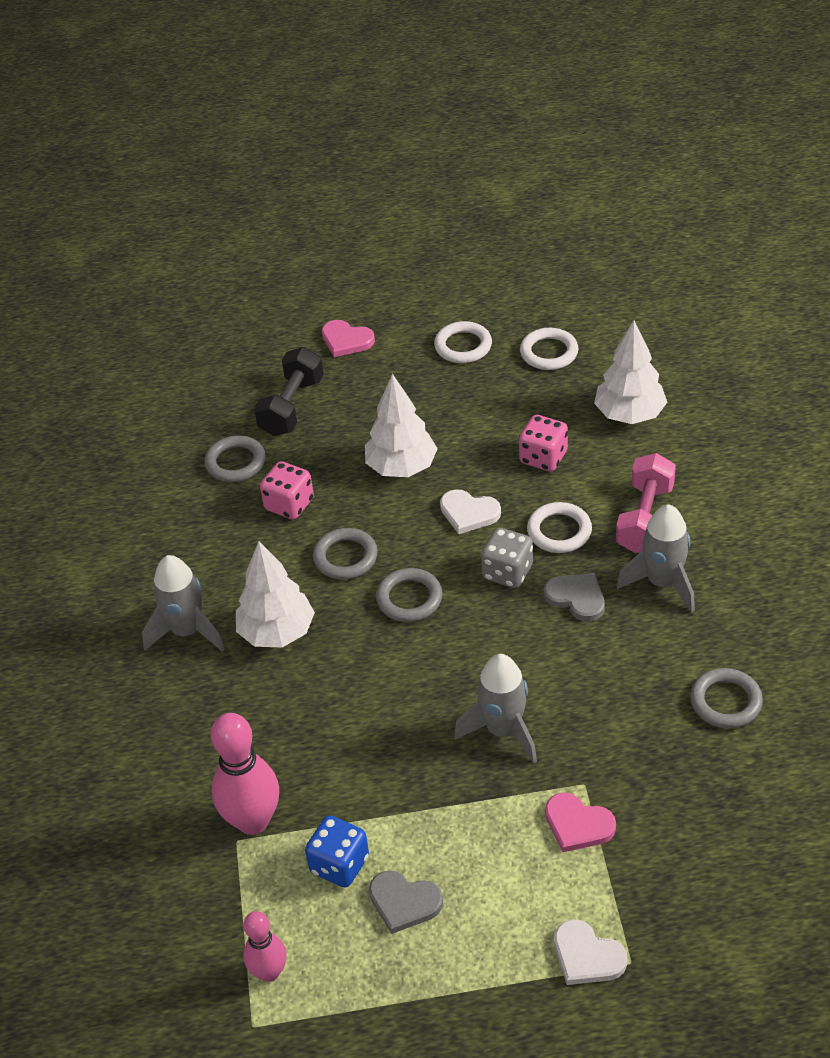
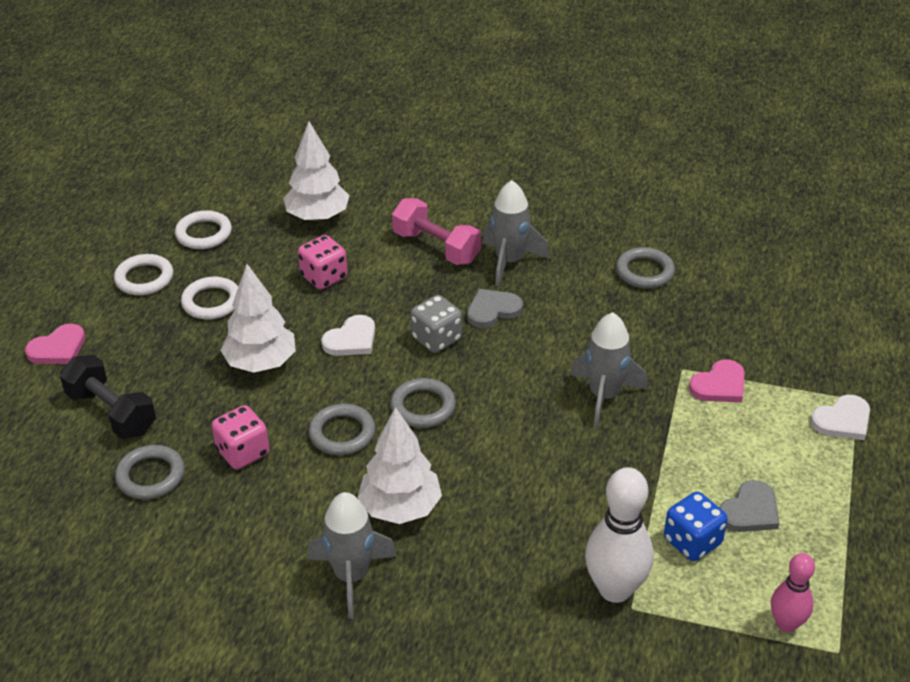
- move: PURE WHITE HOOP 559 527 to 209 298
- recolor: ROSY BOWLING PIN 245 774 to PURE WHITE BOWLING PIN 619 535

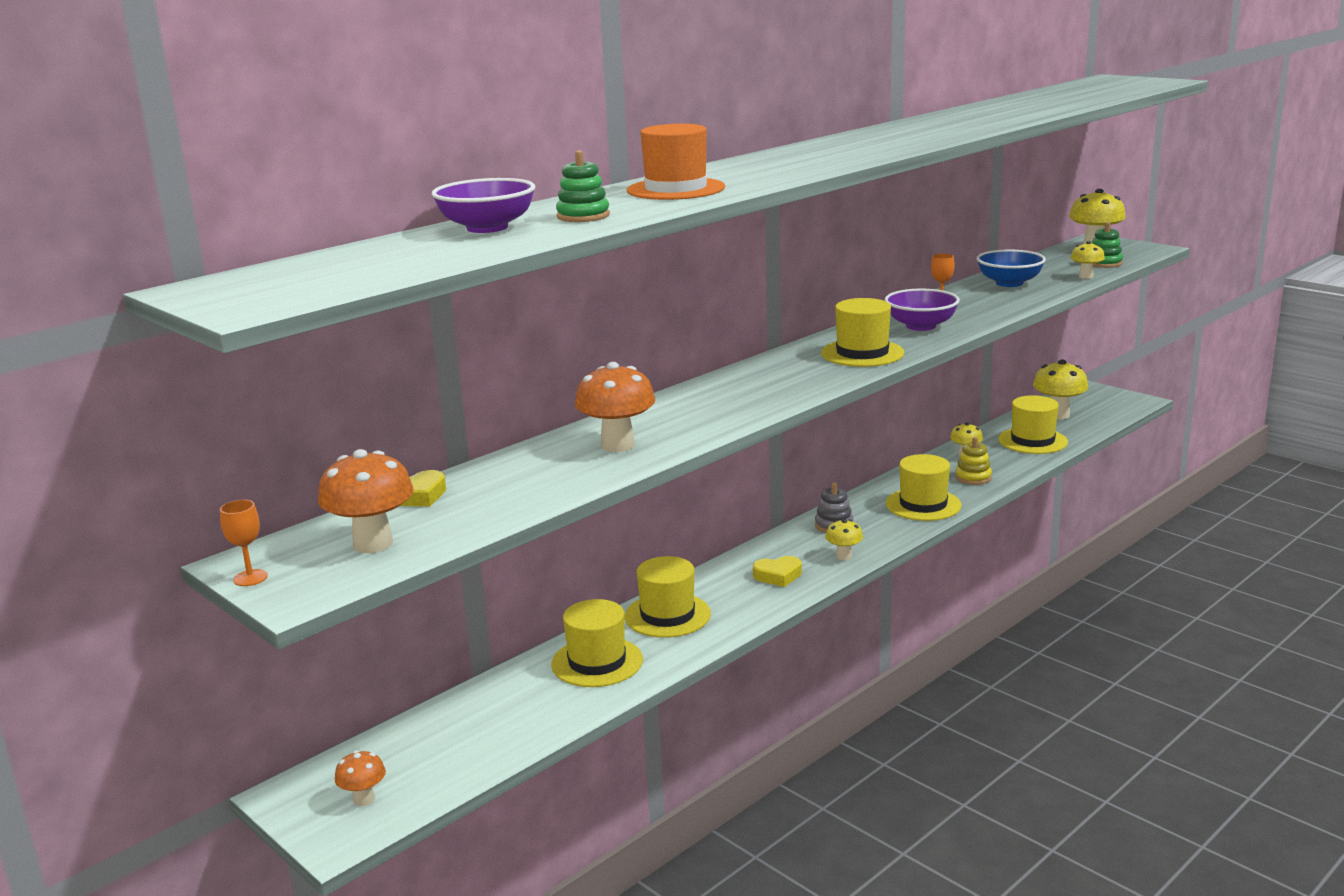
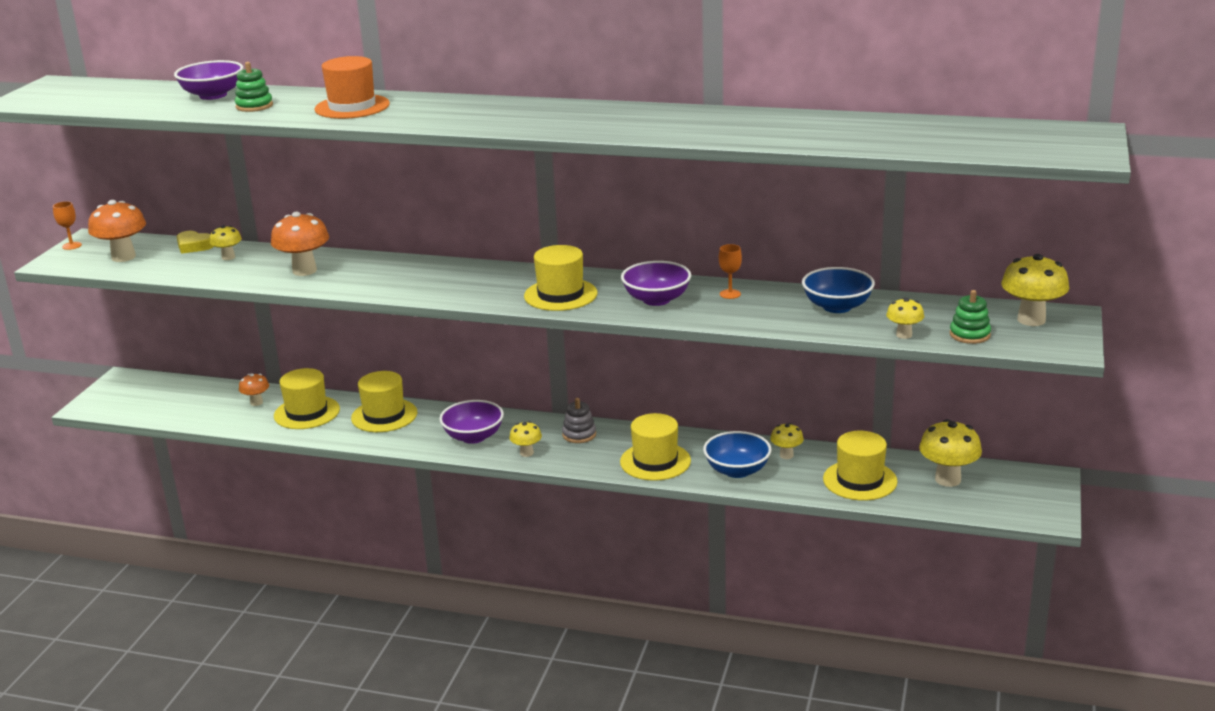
- insert: GOLDEN MUSHROOM 225 242
- move: BRIGHT ORANGE MUSHROOM 360 778 to 254 389
- replace: GOLDEN LOVE HEART 777 571 to ROYAL PURPLE DEEP DISH 471 422
- replace: GOLDEN STACKING RINGS 973 461 to BLUE DEEP DISH 737 454

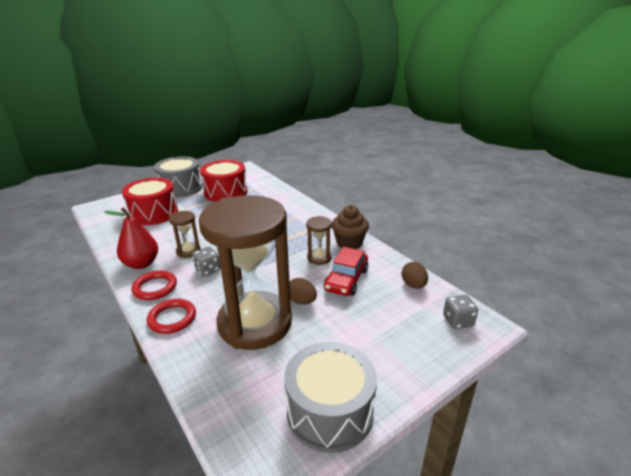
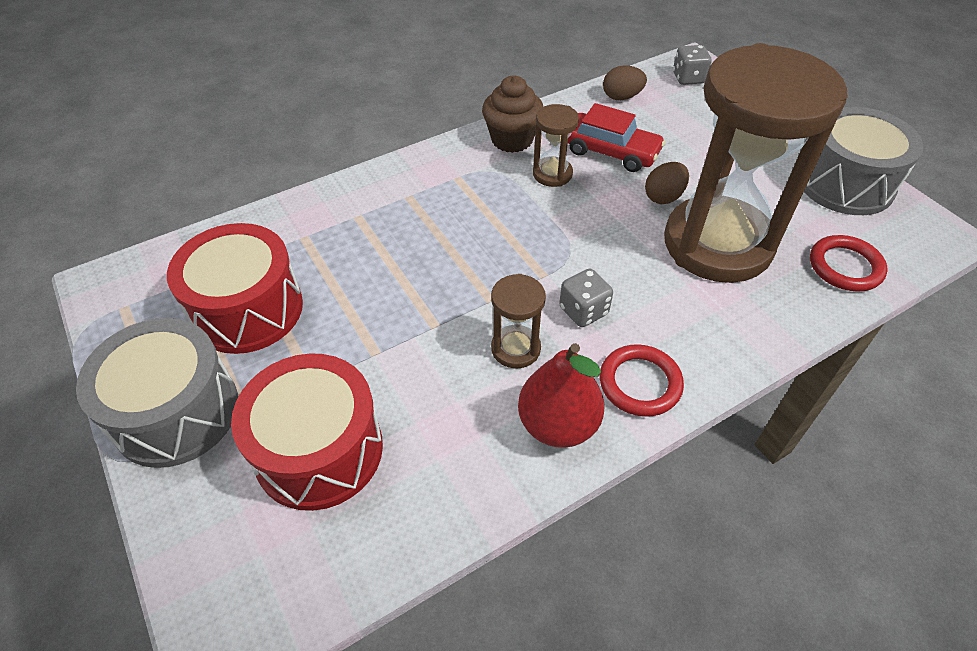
- move: RED HOOP 171 316 to 848 263

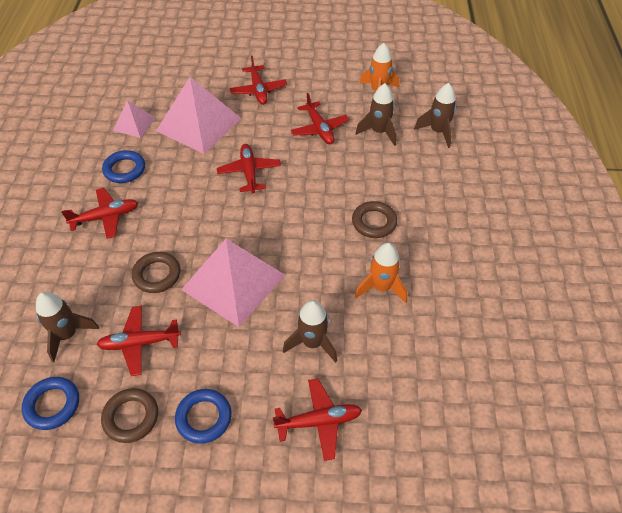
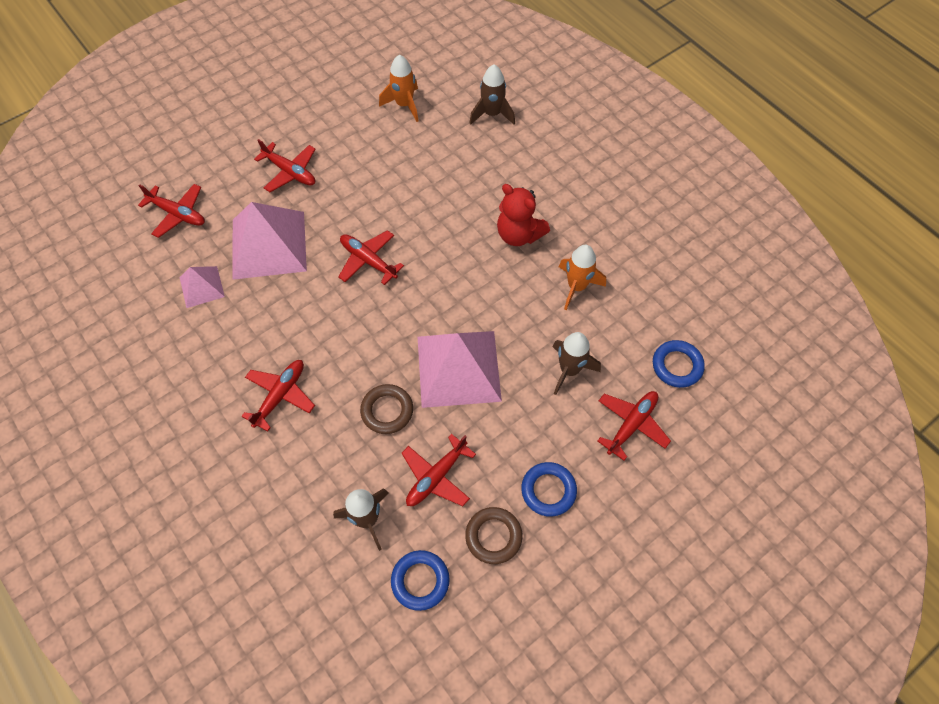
- move: RED AEROPLANE 320 118 to 171 211
- replace: DARK BROWN HOOP 374 219 to RED TEDDY BEAR 523 215
- move: BLUE HOOP 123 166 to 679 364
- delete: DARK BROWN SPACESHIP 375 114

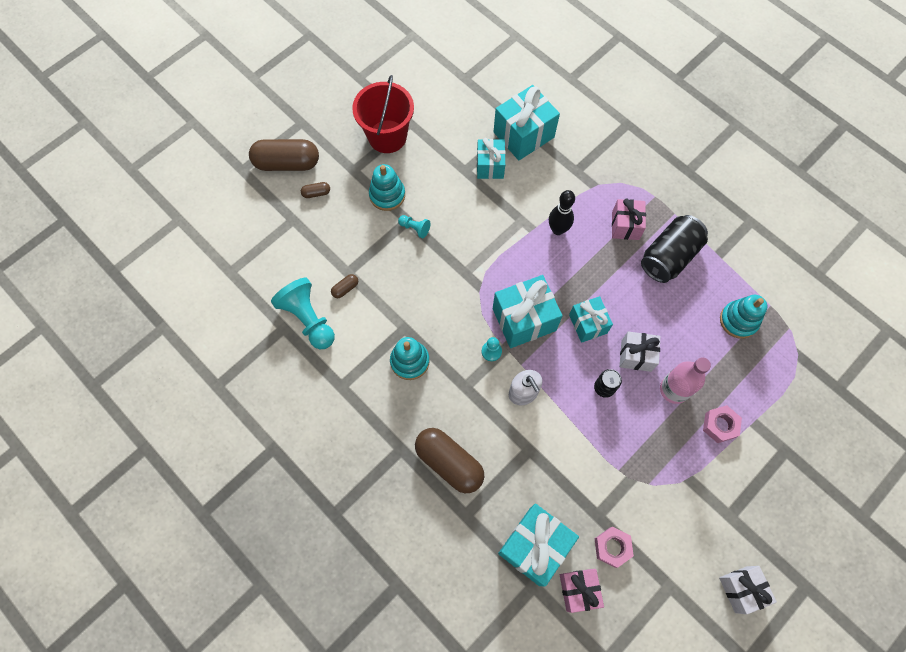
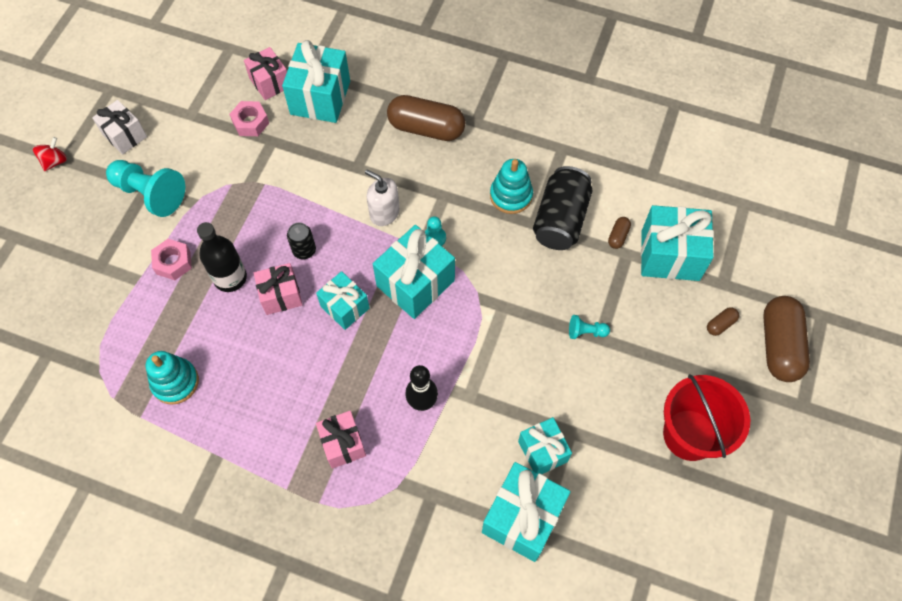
- insert: RED SPINNING TOP 50 154
- move: TEAL GAME PAWN 303 313 to 145 188
- recolor: ROSY FLASK 685 381 to JET-BLACK FLASK 222 257
- recolor: PURE WHITE GIFT 640 351 to ROSY GIFT 278 289
- move: JET-BLACK SODA CAN 674 249 to 562 208
- insert: TEAL GIFT 677 243
- rotate: DARK BROWN CAPSULE 284 155 = 786 339 60 degrees counterclockwise
- delete: TEAL STACKING RINGS 387 187

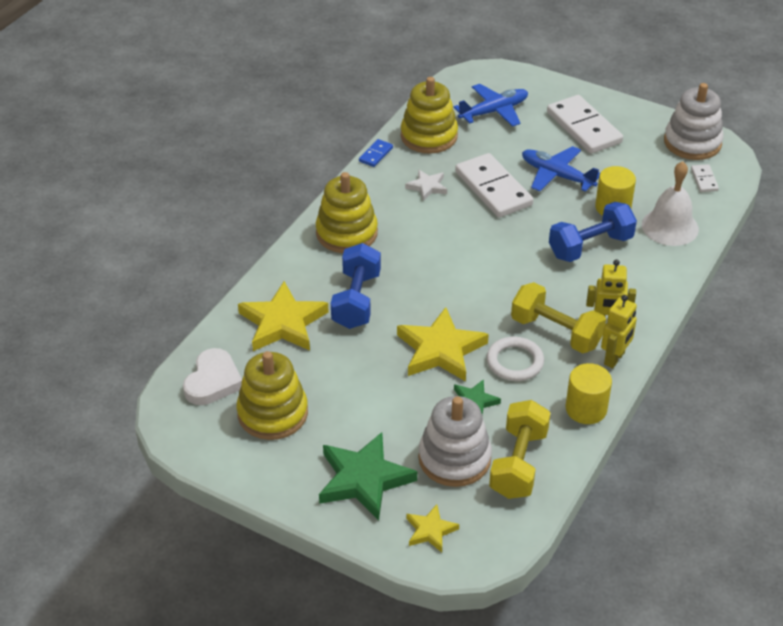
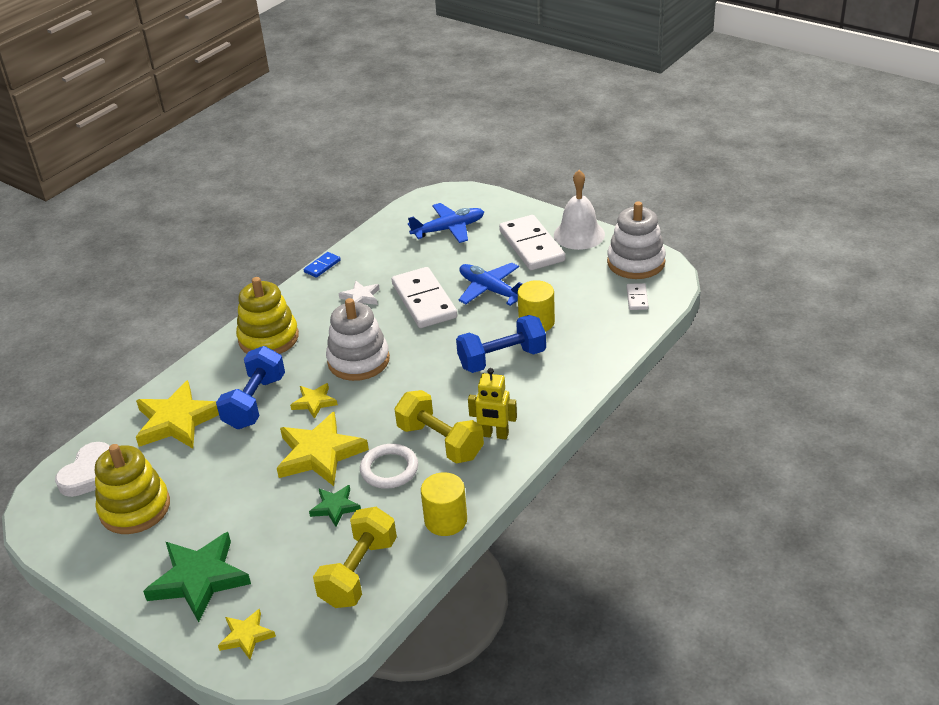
- insert: GOLDEN STAR 314 401
- move: PURE WHITE STACKING RINGS 455 441 to 358 339
- move: PURE WHITE BELL 670 203 to 579 210
- delete: GOLDEN STACKING RINGS 429 115
- delete: GOLDEN ROBOT FIGURE 619 331

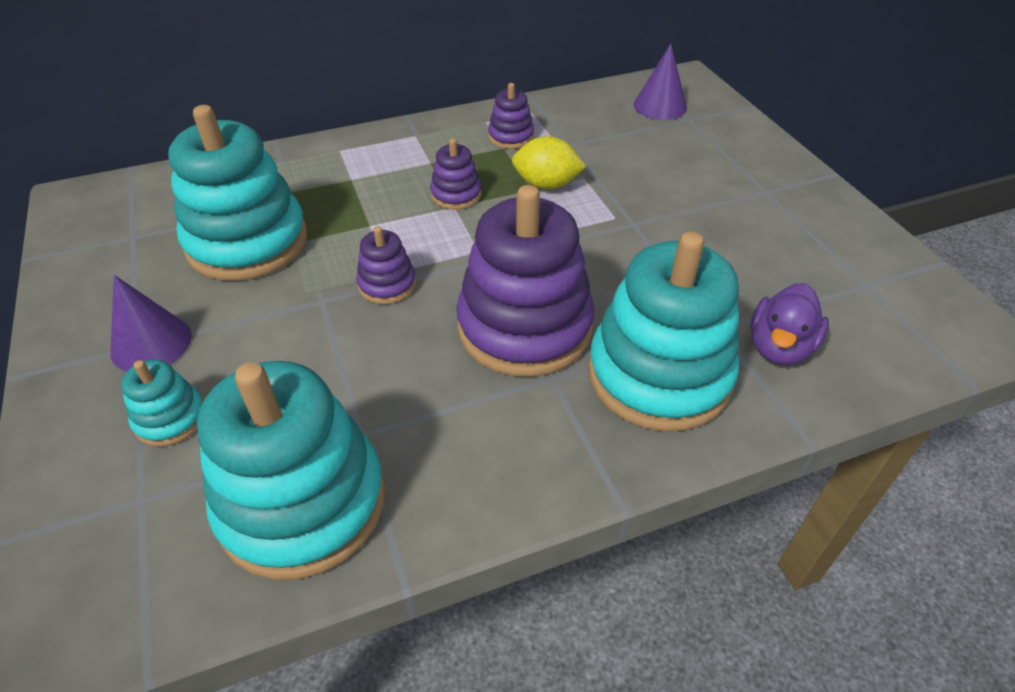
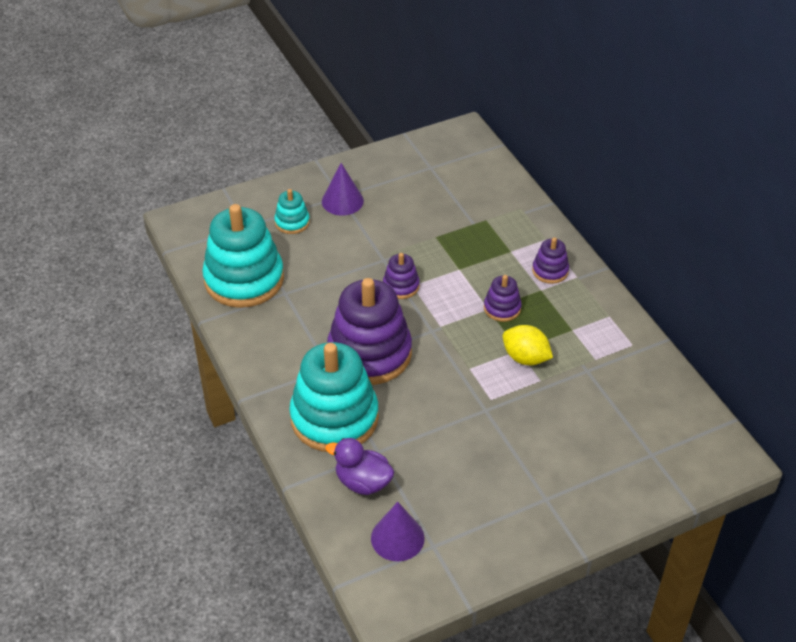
- move: ROYAL PURPLE CONE 660 82 to 398 531
- rotate: GOLDEN TOY LEMON 549 163 = 528 345 60 degrees counterclockwise
- move: ROYAL PURPLE STACKING RINGS 511 116 to 550 260
- delete: TEAL STACKING RINGS 237 193

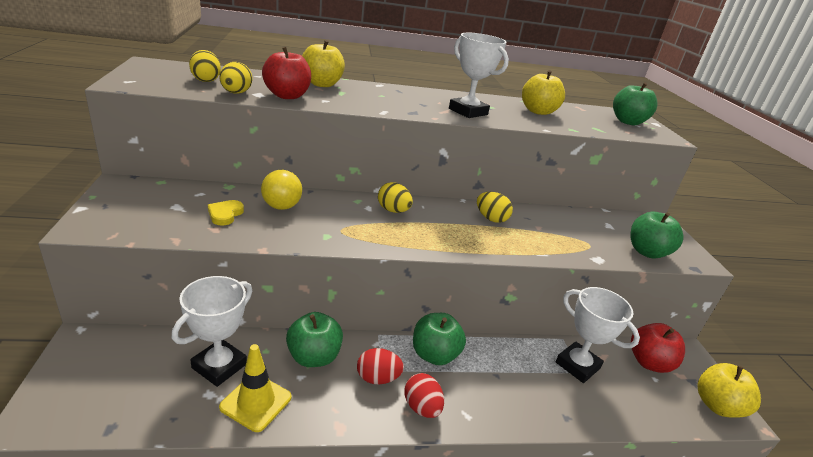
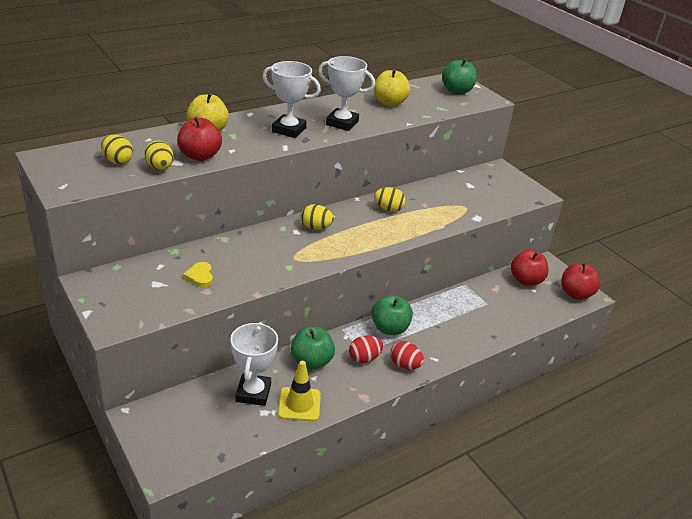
- move: PURE WHITE AWARD CUP 598 335 to 291 99
- recolor: GOLDEN APPLE FRUIT 729 390 to RED APPLE FRUIT 580 281
- delete: GOLDEN BALL 281 190
- delete: GREEN APPLE FRUIT 656 235

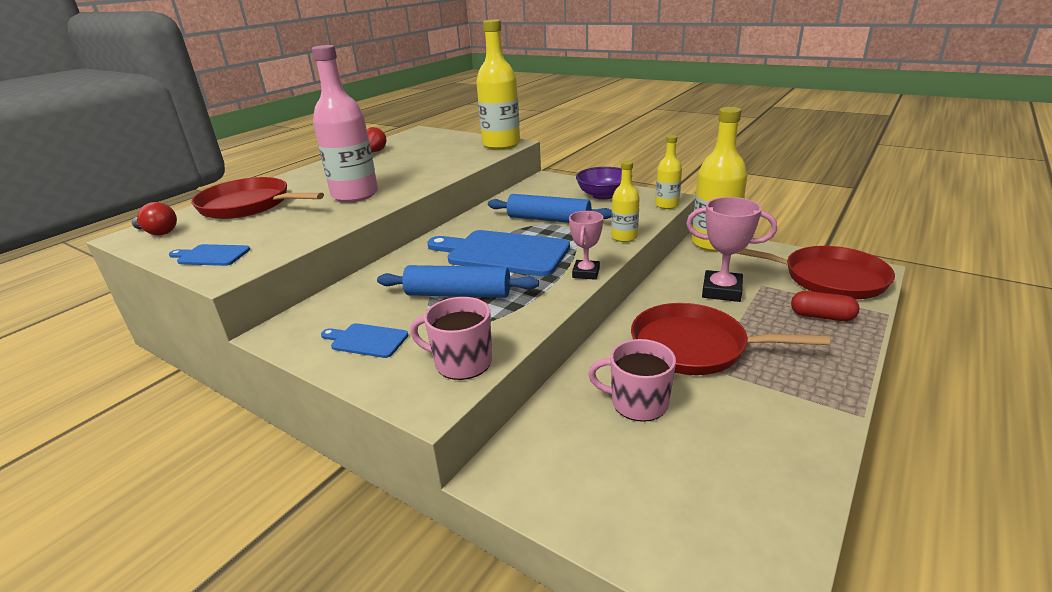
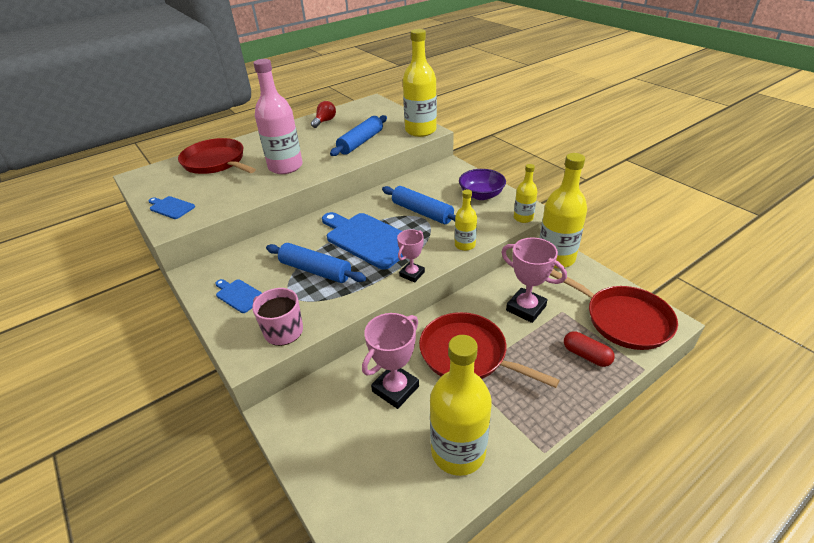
- insert: BLUE DOUGH ROLLER 358 135
- replace: ROSY COFFEE MUG 632 380 to ROSY AWARD CUP 390 361
- insert: GOLDEN FLASK 461 405
- delete: RED LIGHTBULB 154 218

